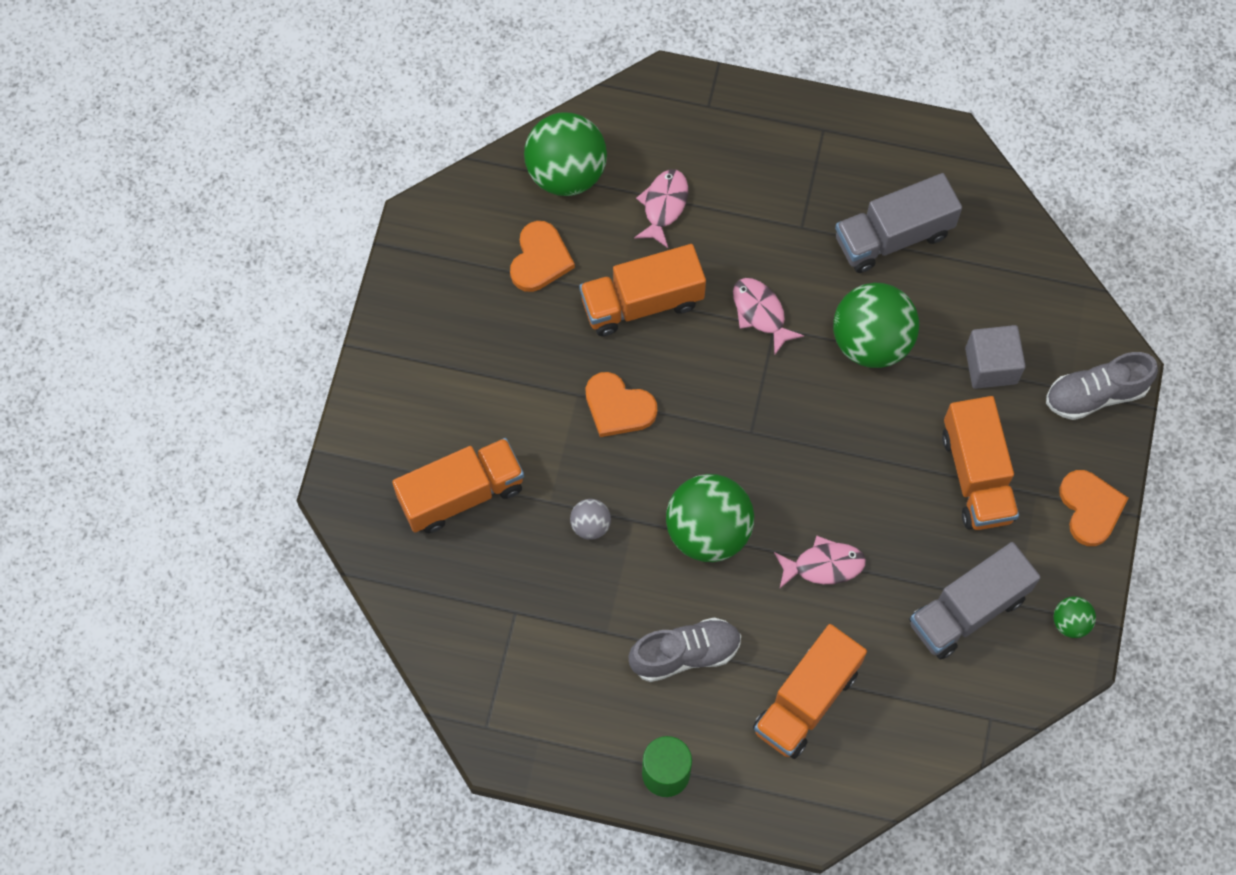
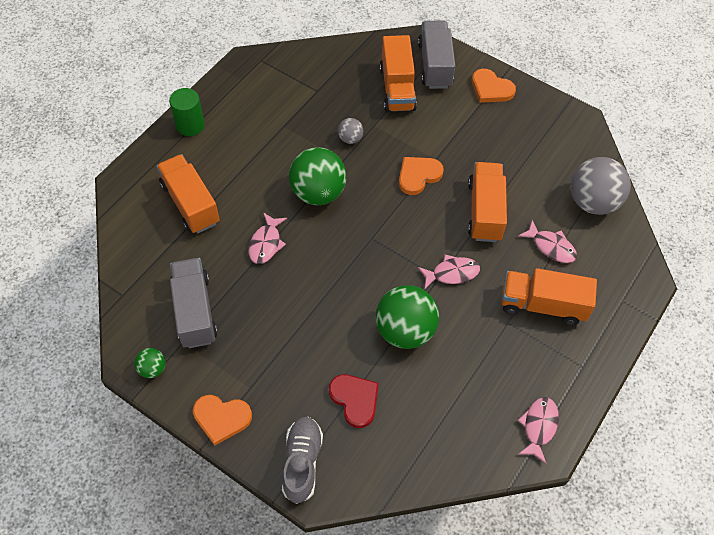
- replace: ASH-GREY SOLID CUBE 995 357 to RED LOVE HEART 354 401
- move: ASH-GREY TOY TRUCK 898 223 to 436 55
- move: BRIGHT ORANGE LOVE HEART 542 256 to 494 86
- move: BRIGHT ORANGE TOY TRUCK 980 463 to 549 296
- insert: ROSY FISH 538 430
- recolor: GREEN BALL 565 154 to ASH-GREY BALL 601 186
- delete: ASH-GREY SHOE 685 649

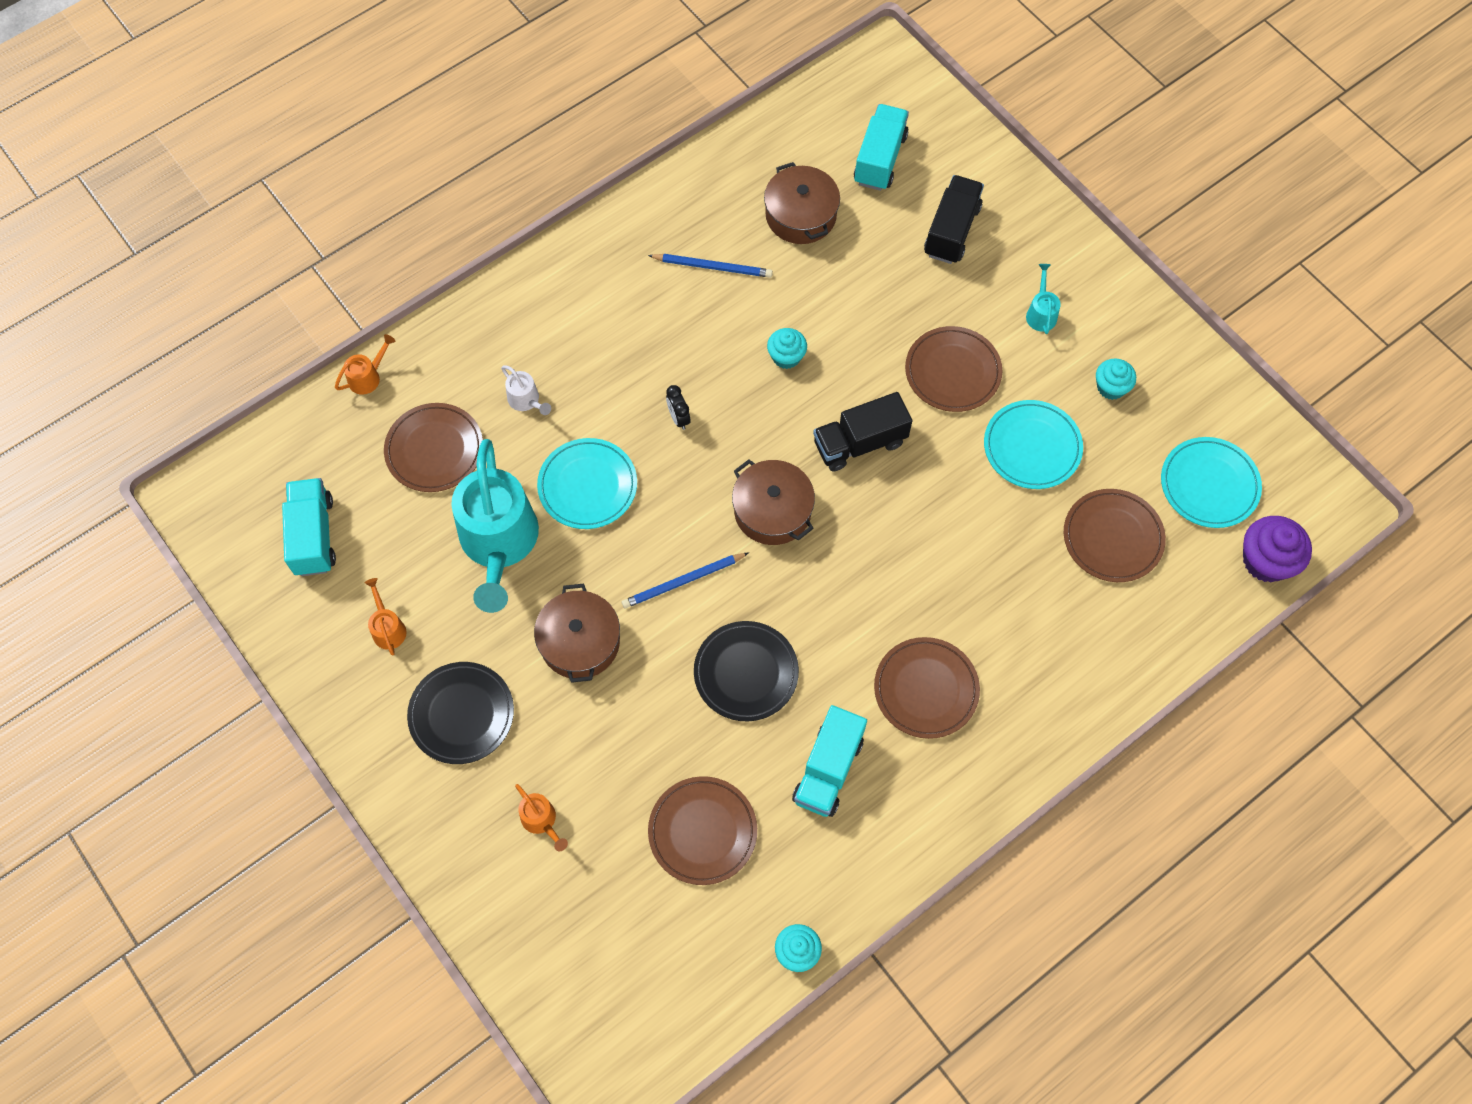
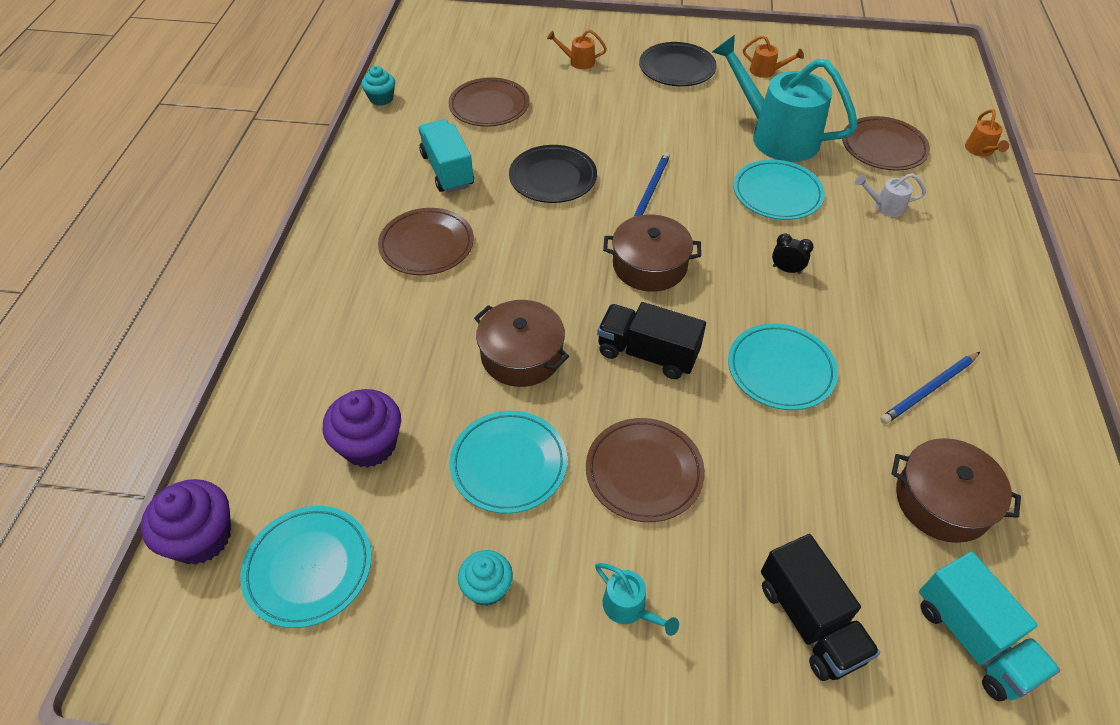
- replace: DARK BROWN DINNER PLATE 1115 535 to ROYAL PURPLE MUFFIN 362 428
- move: DARK BROWN COOKING POT 577 633 to 521 343
- rotate: JET-BLACK TOY TRUCK 862 431 = 651 340 90 degrees counterclockwise
- replace: TEAL MUFFIN 787 348 to TEAL DINNER PLATE 783 366
- delete: TEAL TOY TRUCK 309 527

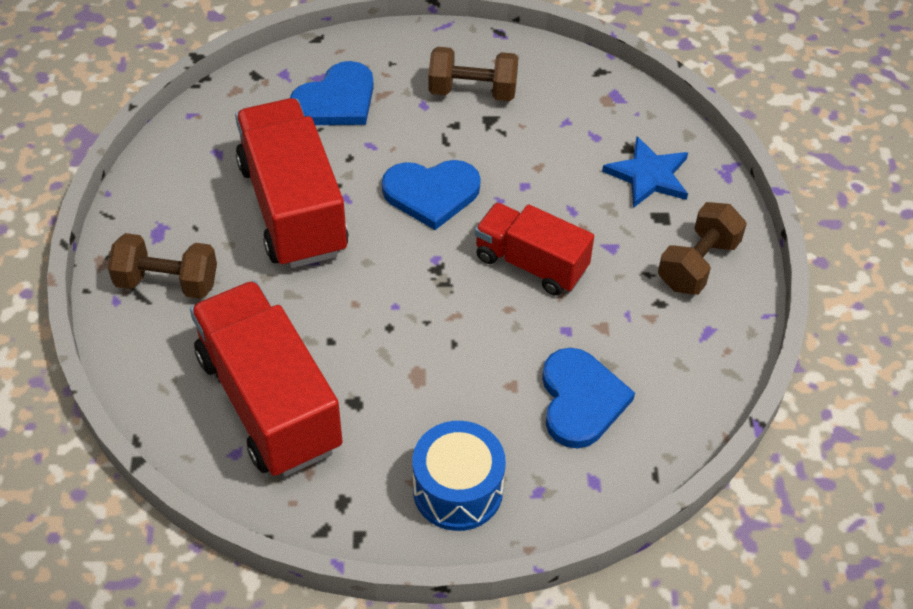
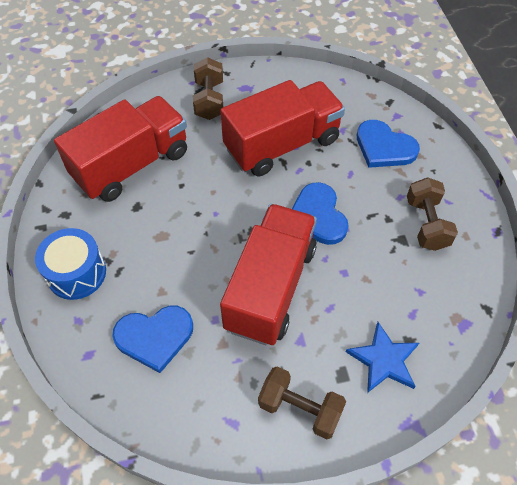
- resize: RED TOY TRUCK 534 249 = 268 274 x1.60

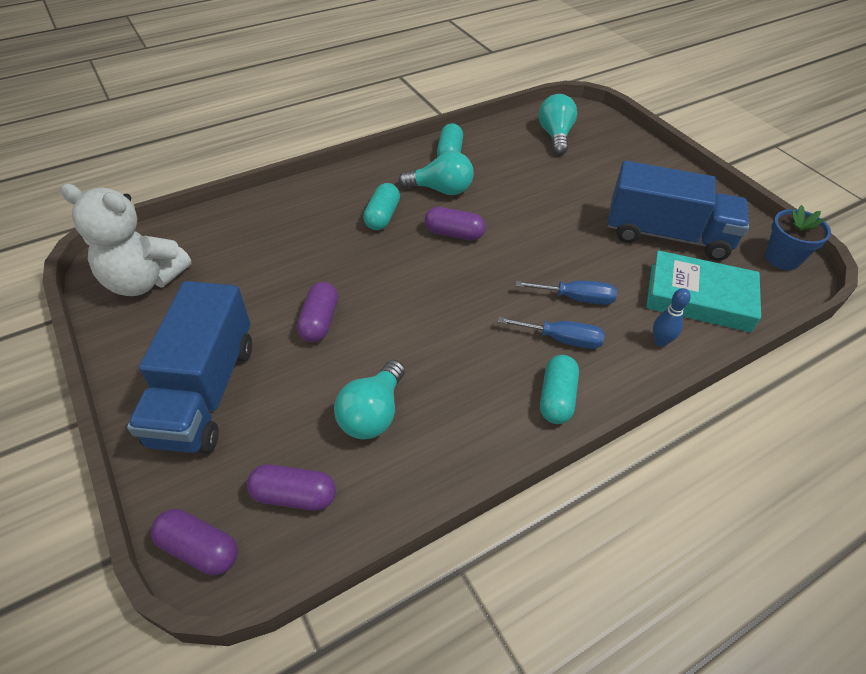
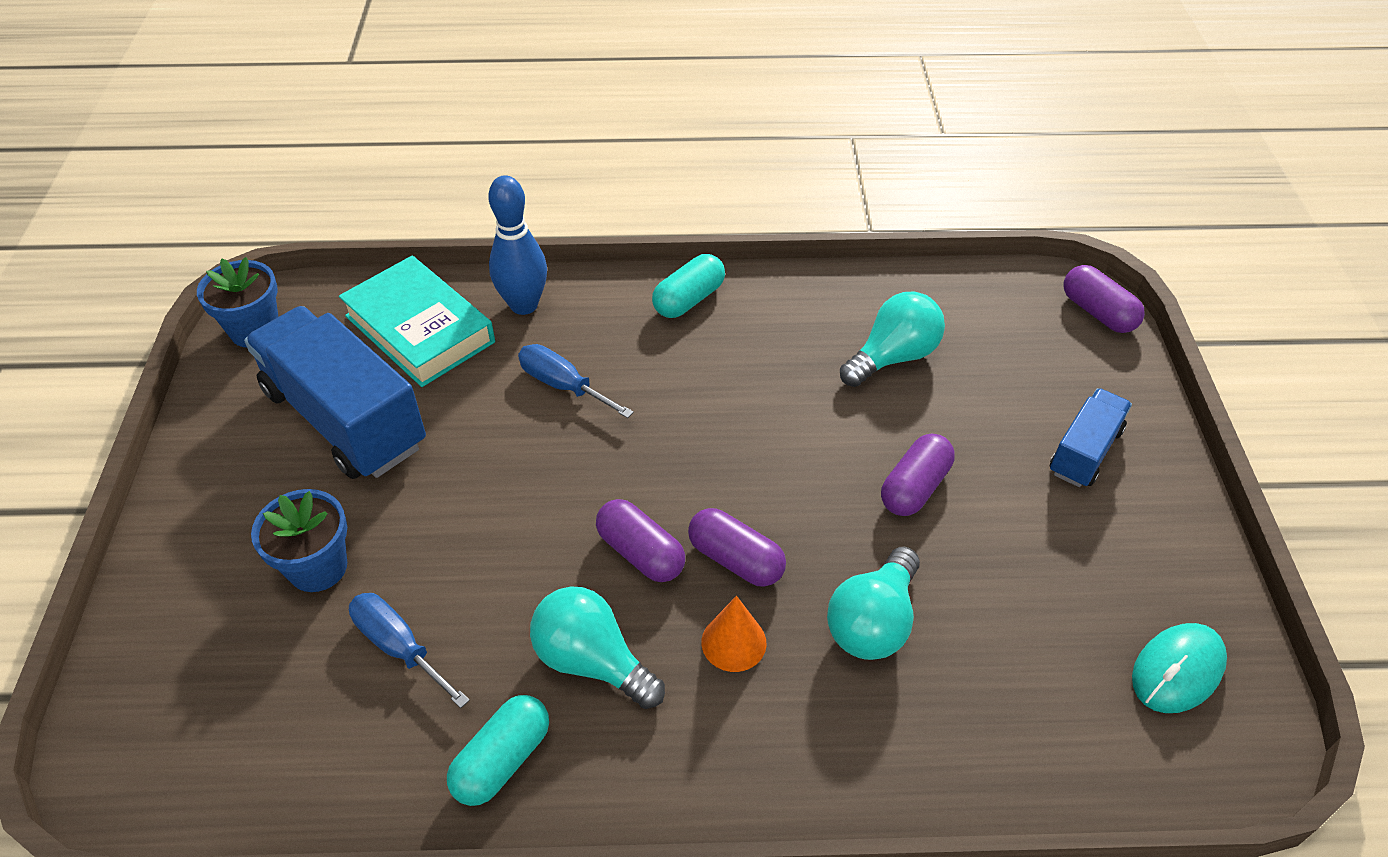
- insert: BLUE PLANT POT 299 540
- move: BLUE HAND SCREWDRIVER 551 333 to 409 650
- resize: BLUE BOWLING PIN 672 317 = 517 245 x1.70
- move: ROYAL PURPLE CAPSULE 291 487 to 737 547
- replace: TEAL CAPSULE 381 206 to BRIGHT ORANGE CONE 733 634
- move: TEAL LIGHTBULB 558 124 to 873 603
- resize: BLUE TOY TRUCK 189 367 = 1091 437 x0.53
- replace: PURE WHITE TEDDY BEAR 125 240 to TEAL MOUSE 1179 668

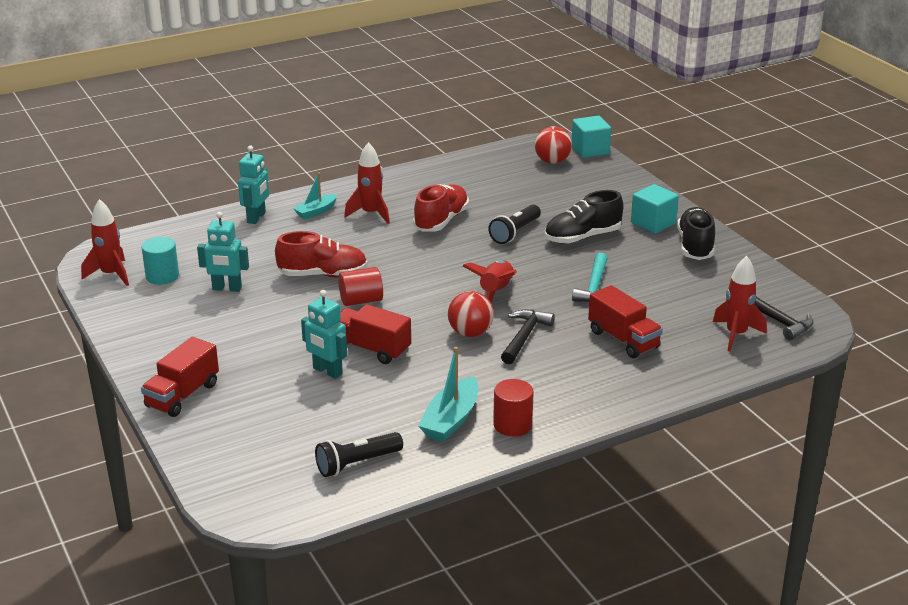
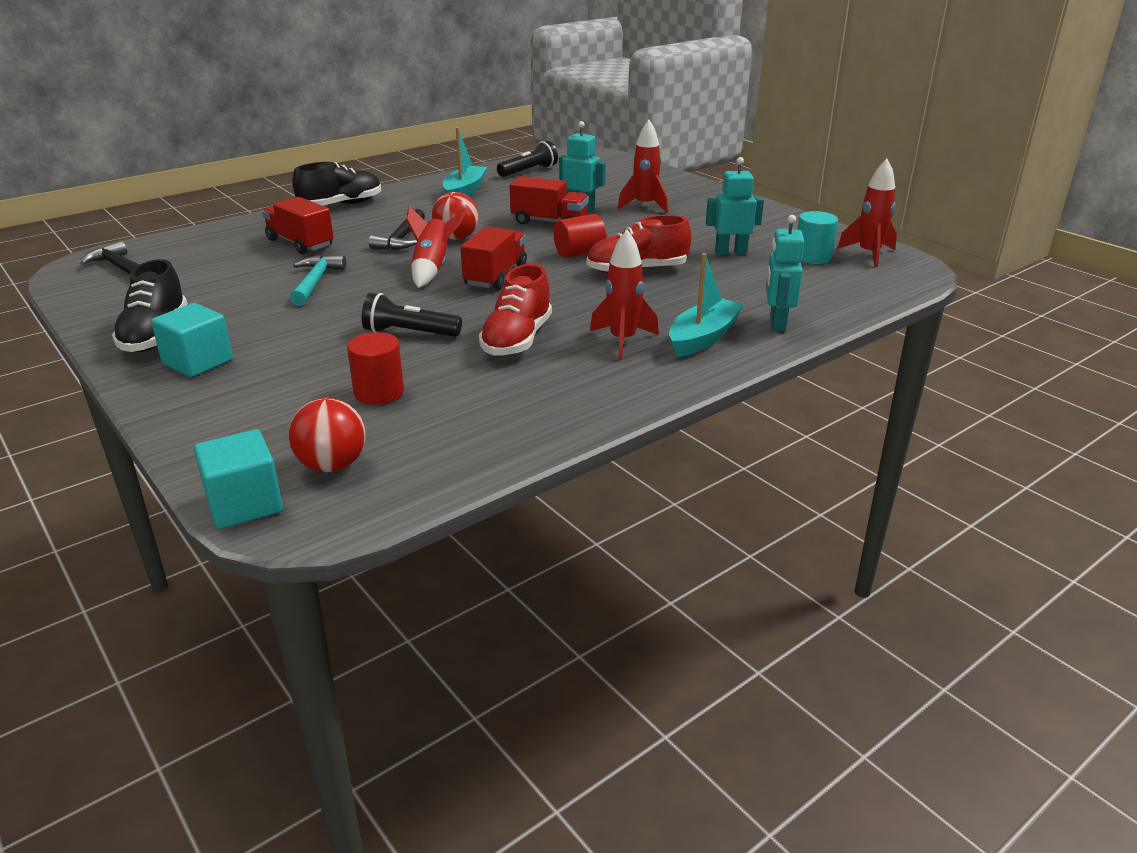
- move: JET-BLACK SHOE 584 217 to 336 184
- move: RED SOLID CYLINDER 513 407 to 375 368
- rotate: JET-BLACK FLASHLIGHT 514 224 = 412 315 105 degrees counterclockwise
- move: RED TOY TRUCK 180 377 to 493 258
- move: RED SPACESHIP 740 303 to 643 166
- resize: TEAL SAILBOAT 315 195 = 706 305 x1.53

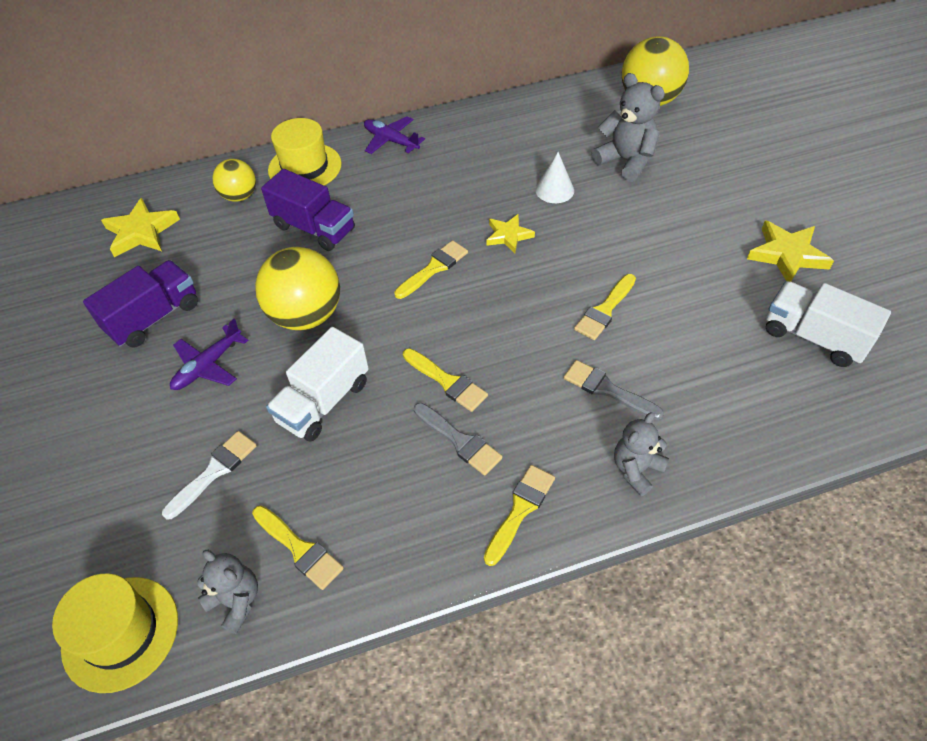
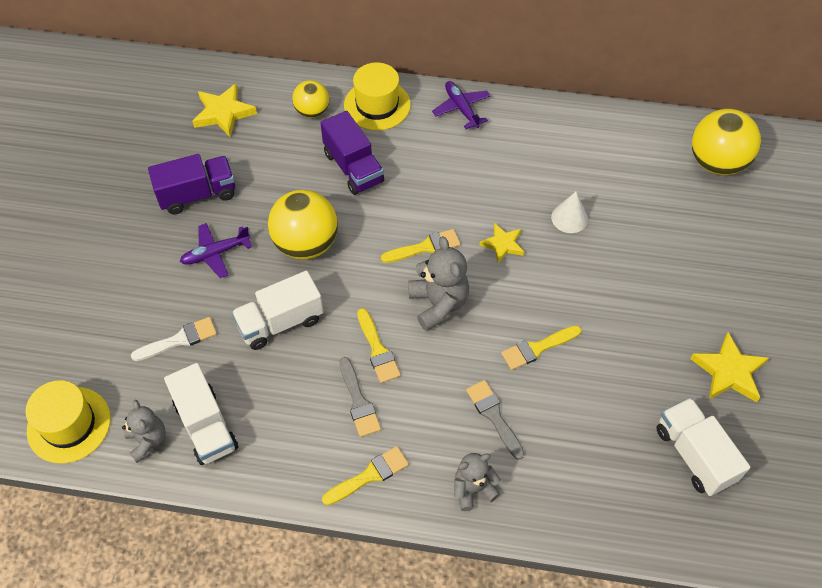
- replace: GOLDEN PAINTBRUSH 298 547 to PURE WHITE TOY TRUCK 201 414
- move: ASH-GREY TEDDY BEAR 628 127 to 438 283

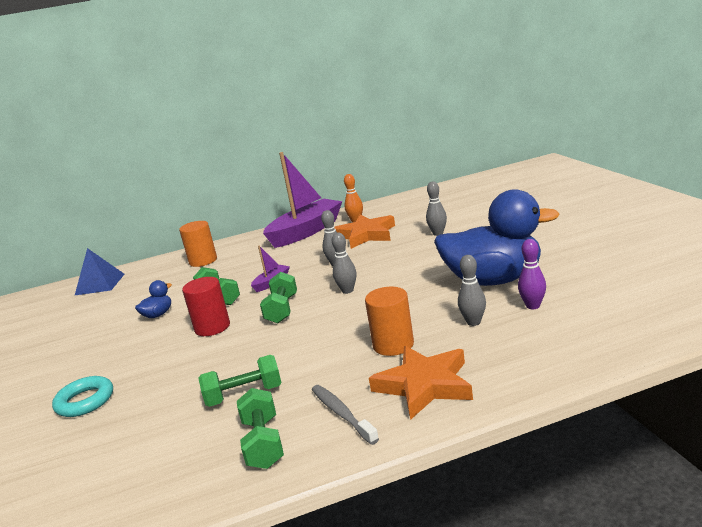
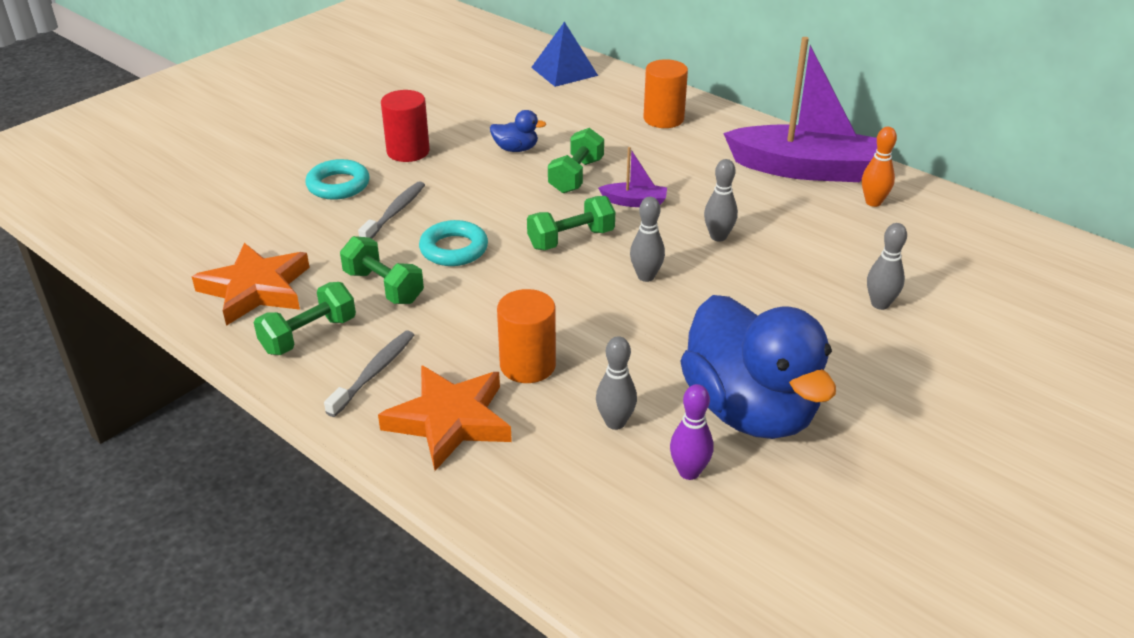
- move: BRIGHT ORANGE STAR 364 232 to 251 284
- insert: ASH-GREY TOOTHBRUSH 391 210
- move: RED SOLID CYLINDER 206 306 to 405 126
- insert: TEAL HOOP 453 243

